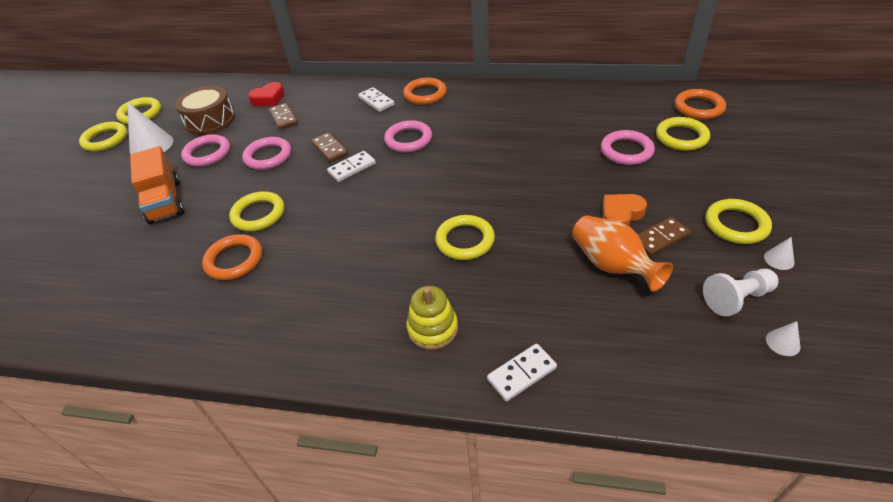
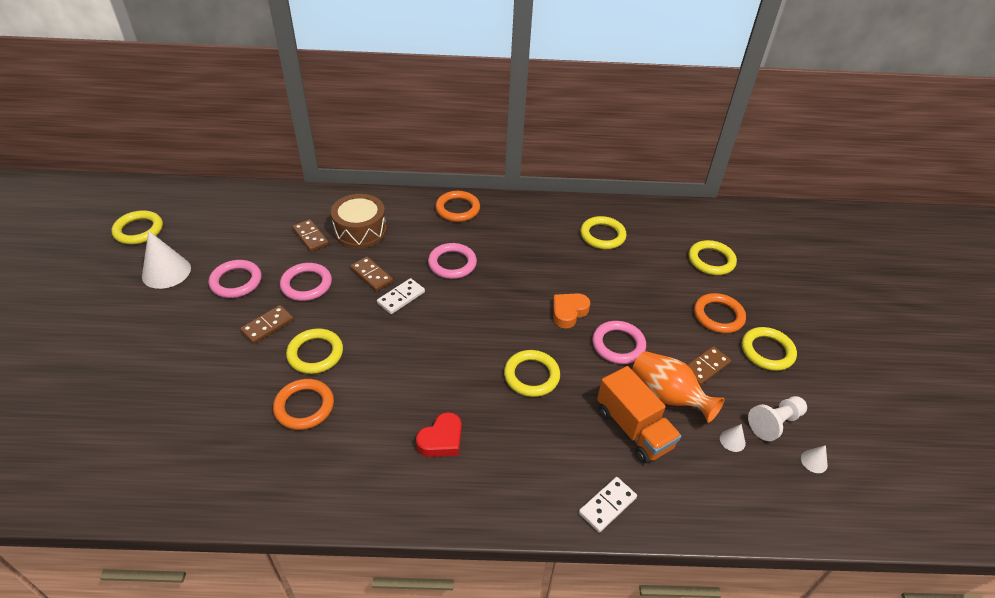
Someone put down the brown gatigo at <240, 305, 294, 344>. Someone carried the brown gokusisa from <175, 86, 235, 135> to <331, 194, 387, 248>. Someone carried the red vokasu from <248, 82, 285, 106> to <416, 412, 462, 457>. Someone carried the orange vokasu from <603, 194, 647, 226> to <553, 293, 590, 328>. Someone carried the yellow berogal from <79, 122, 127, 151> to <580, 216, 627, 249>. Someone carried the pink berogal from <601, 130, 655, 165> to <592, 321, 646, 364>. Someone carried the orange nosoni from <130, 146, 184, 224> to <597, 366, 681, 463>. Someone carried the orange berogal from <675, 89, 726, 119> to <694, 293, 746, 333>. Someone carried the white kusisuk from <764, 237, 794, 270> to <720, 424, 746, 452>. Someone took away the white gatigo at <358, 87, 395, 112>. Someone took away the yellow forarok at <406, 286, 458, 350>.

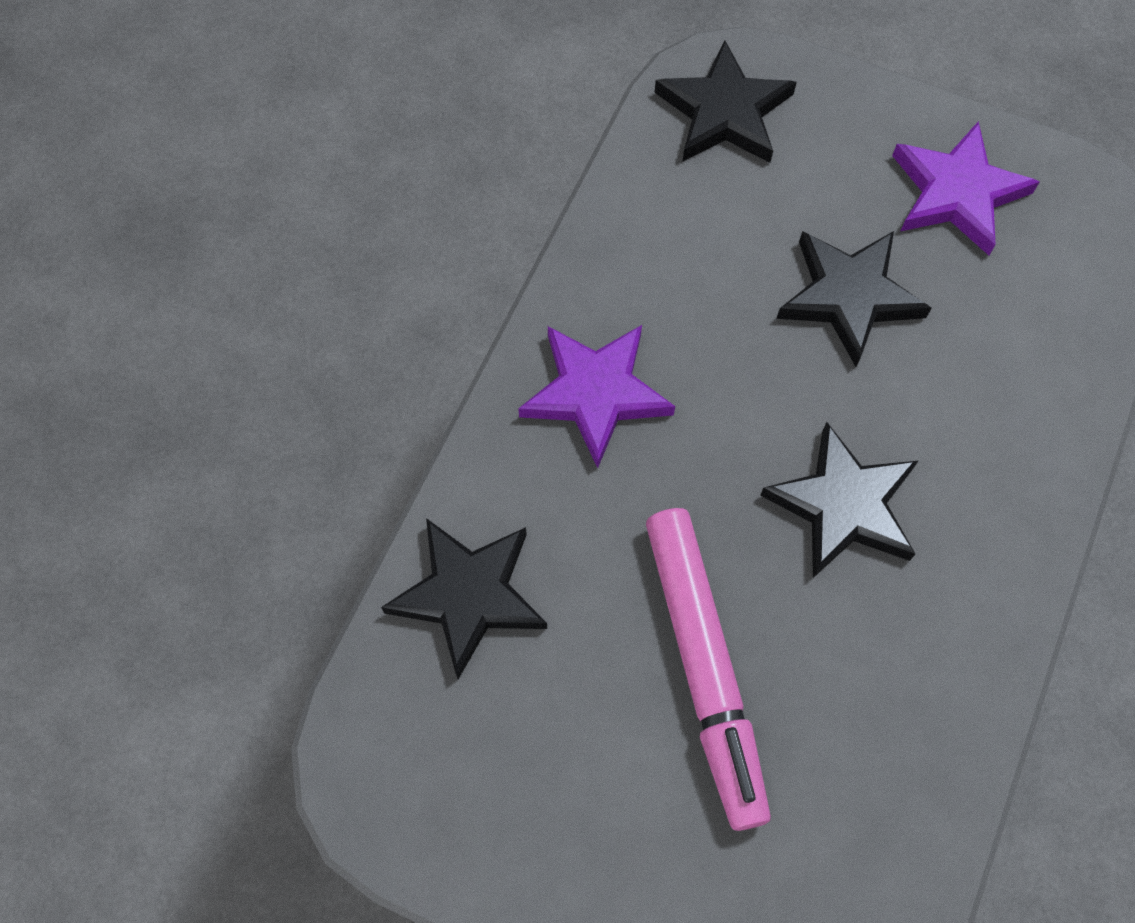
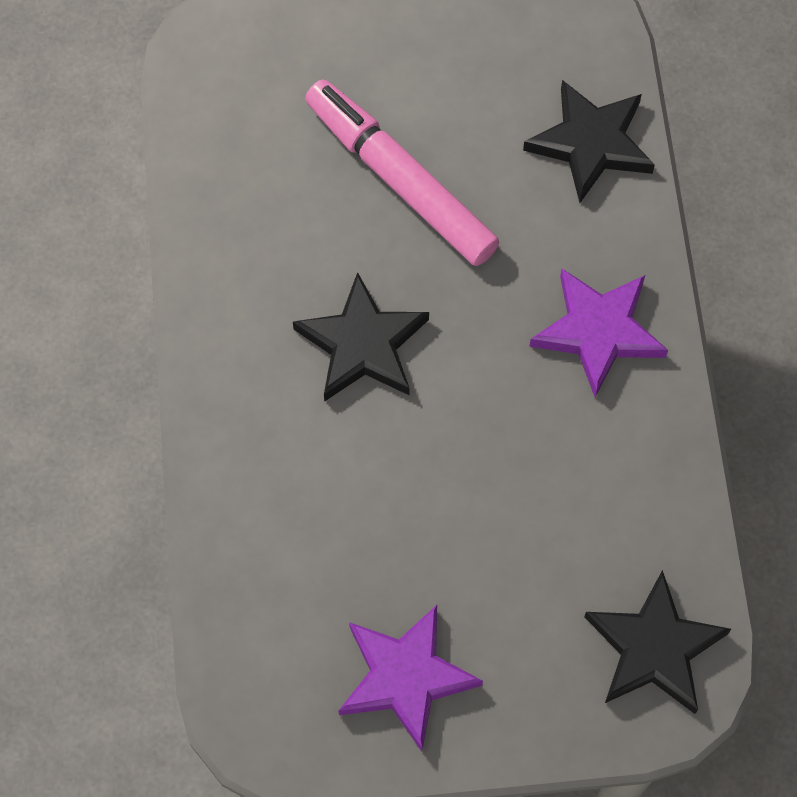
Someone took away the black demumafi at <777, 231, 931, 367>.

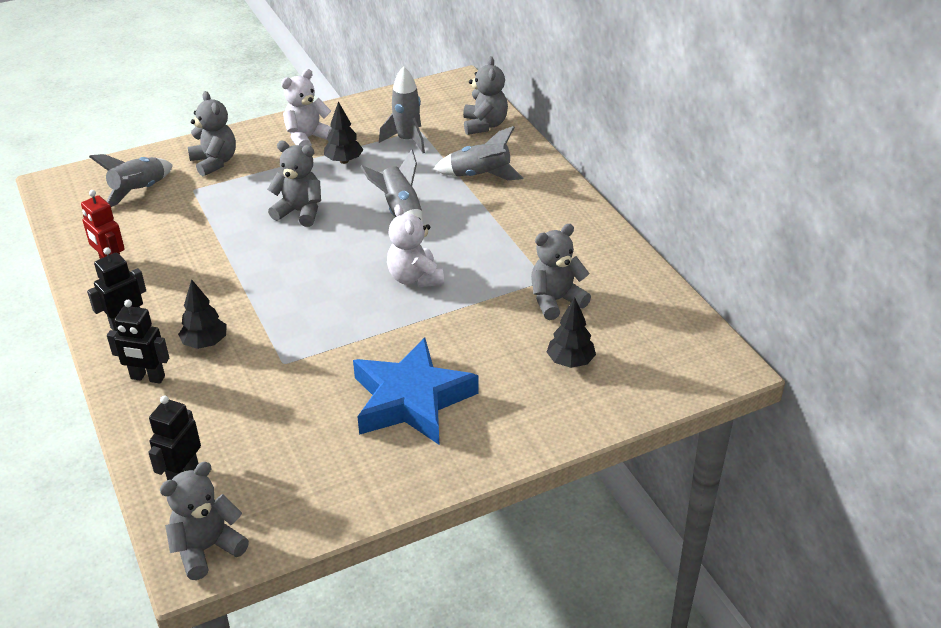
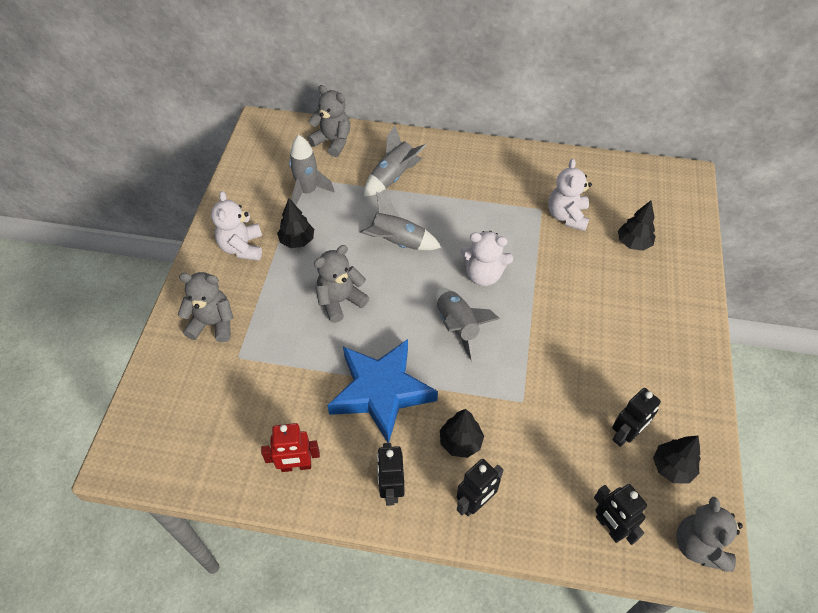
Someone carried the blue demumafi from <353, 337, 479, 445> to <327, 339, 438, 443>. Someone carried the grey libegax from <89, 154, 173, 207> to <436, 288, 500, 361>. Someone repainted the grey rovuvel at <531, 224, 591, 320>, which became the white rovuvel at <548, 159, 592, 231>. Someone put down the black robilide at <612, 388, 661, 447>. Someone put down the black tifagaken at <653, 436, 701, 484>.

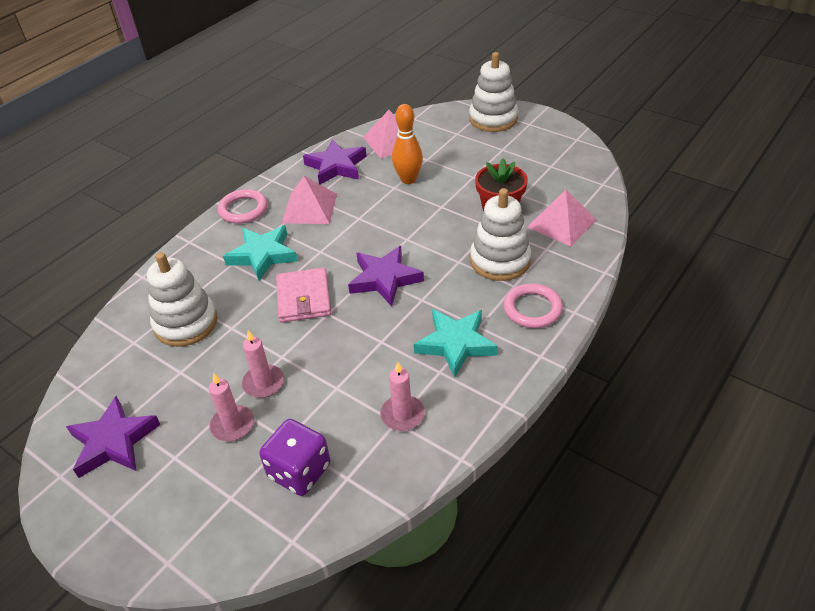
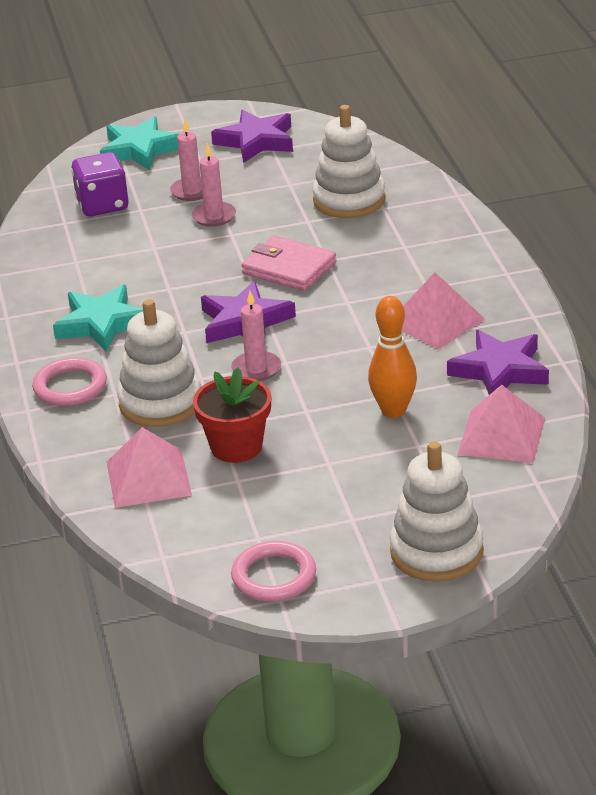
Someone carried the turquoise demumafi from <223, 225, 298, 281> to <100, 116, 179, 170>. Someone carried the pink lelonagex from <380, 362, 425, 431> to <231, 291, 281, 381>. Someone carried the pink berogal from <218, 189, 267, 224> to <231, 541, 316, 602>.

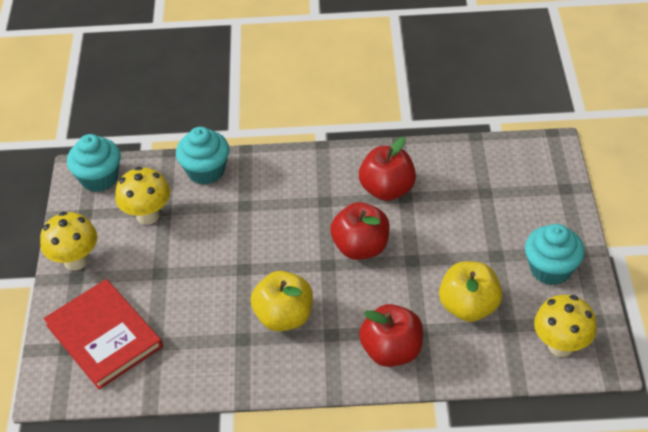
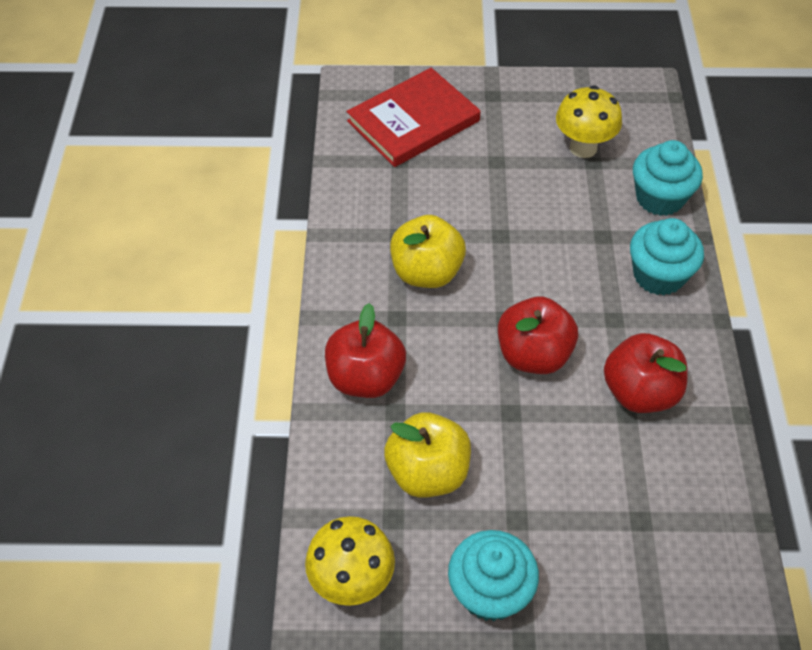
Someone carried the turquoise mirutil from <67, 134, 121, 192> to <630, 218, 704, 296>. Someone took away the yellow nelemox at <40, 212, 97, 271>.

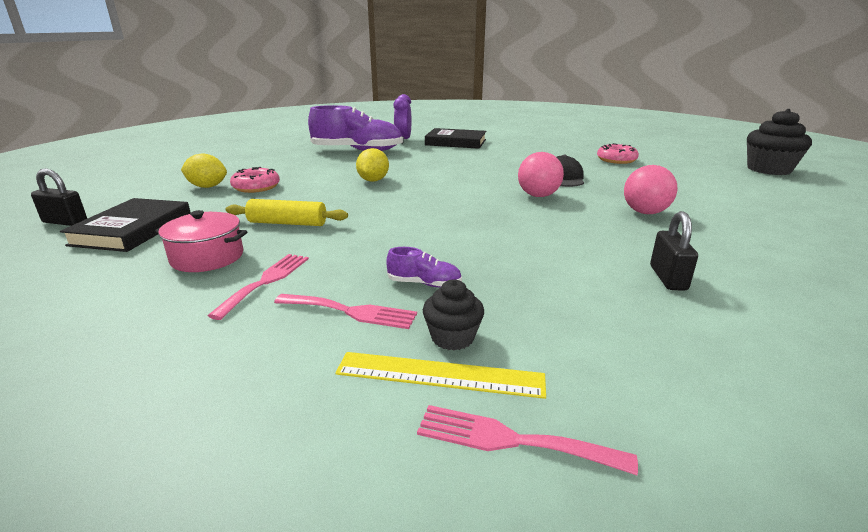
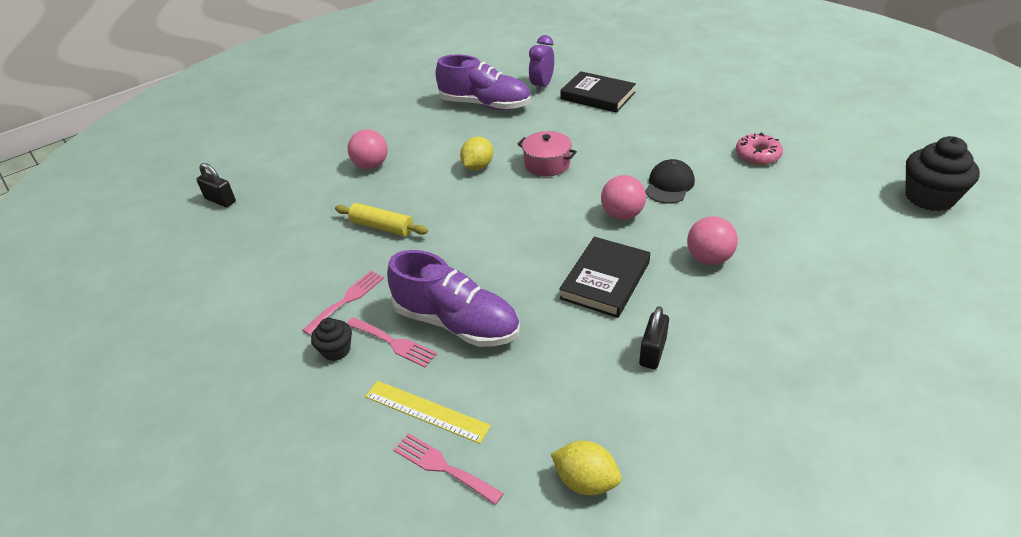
Someone carried the black mirutil from <423, 280, 484, 350> to <311, 318, 352, 361>. Someone swapped the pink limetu at <230, 167, 280, 193> for the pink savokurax at <348, 129, 388, 169>. Someone scaled the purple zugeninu at <386, 247, 462, 287> by 2.43. Someone carried the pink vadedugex from <155, 210, 248, 272> to <518, 131, 577, 177>. Someone carried the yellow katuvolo from <181, 153, 227, 188> to <551, 441, 621, 495>. Someone carried the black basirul from <60, 198, 191, 252> to <559, 237, 650, 318>.

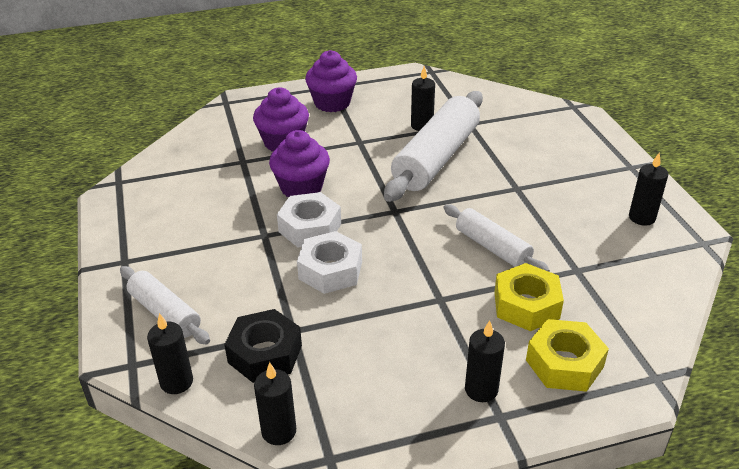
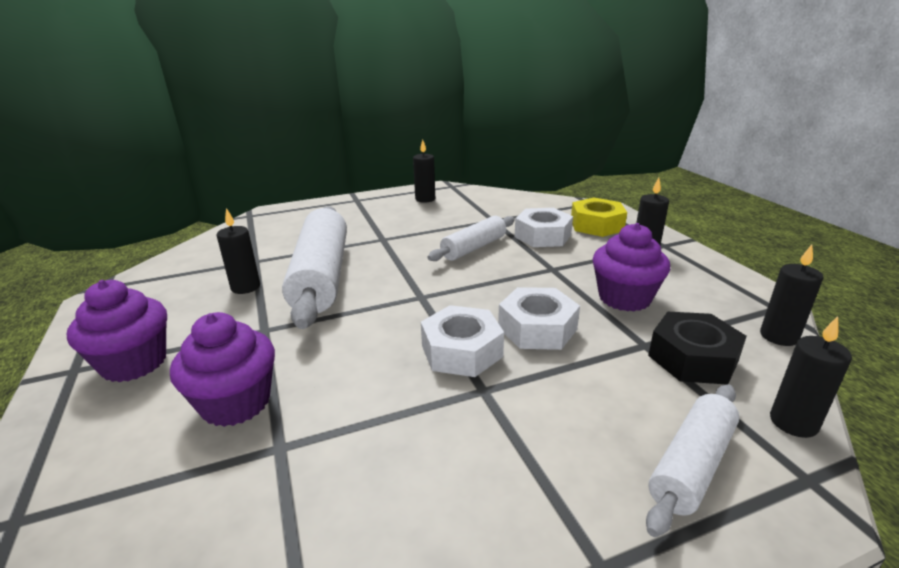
Someone rotated the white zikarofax at <384, 91, 483, 202> by 60 degrees clockwise. Someone repainted the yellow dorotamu at <494, 263, 564, 331>, which became the white dorotamu at <515, 208, 573, 247>. Someone carried the purple mirutil from <269, 130, 330, 197> to <593, 223, 670, 311>.

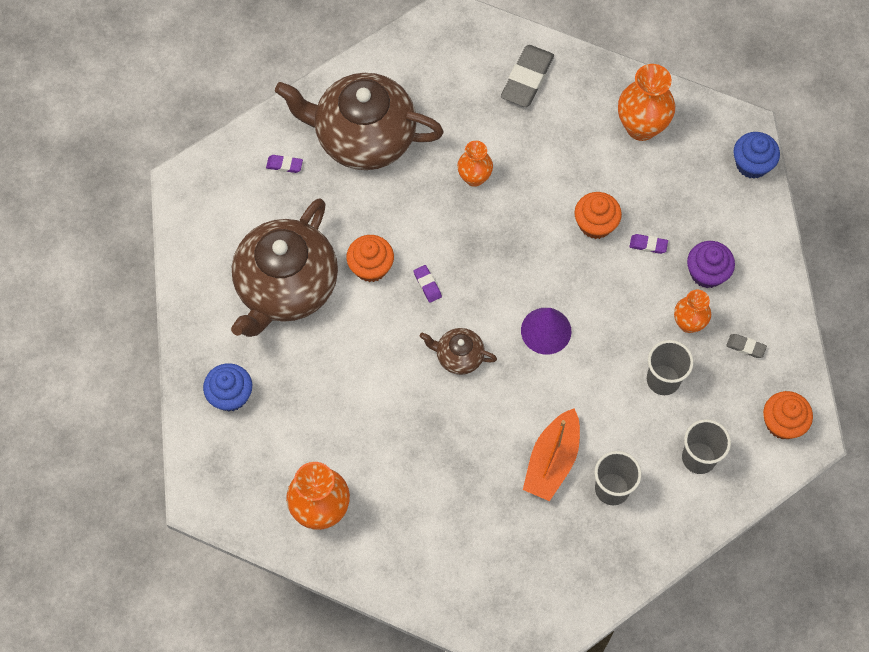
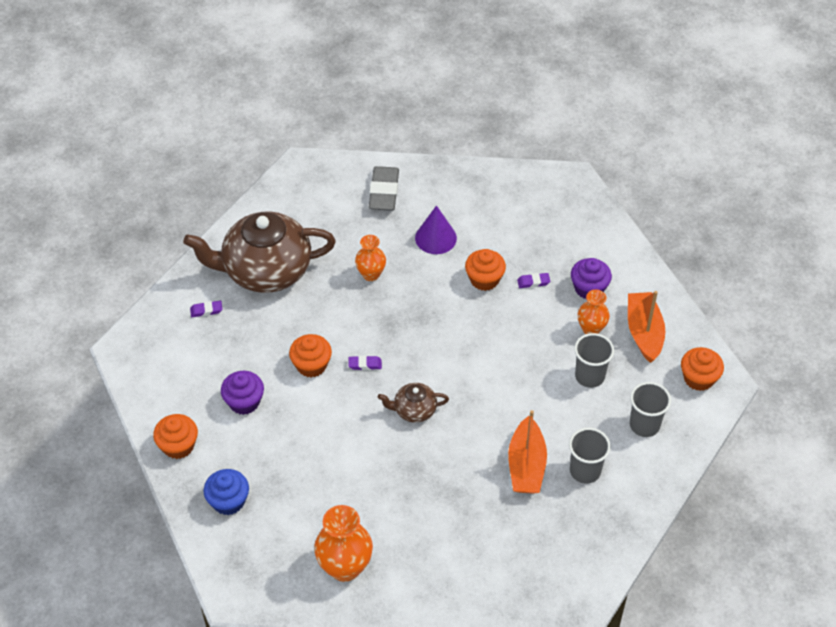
Someone put down the orange mirutil at <153, 414, 198, 459>. Someone swapped the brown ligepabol at <231, 198, 338, 337> for the purple mirutil at <221, 371, 264, 415>. Someone rotated the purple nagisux at <414, 265, 442, 303> by 45 degrees counterclockwise. Someone carried the purple kusisuk from <521, 308, 571, 355> to <415, 205, 457, 254>. Someone swapped the grey nagisux at <726, 334, 767, 358> for the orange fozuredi at <628, 291, 665, 363>. Someone took away the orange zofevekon at <618, 64, 675, 141>. Someone took away the blue mirutil at <733, 132, 780, 179>.

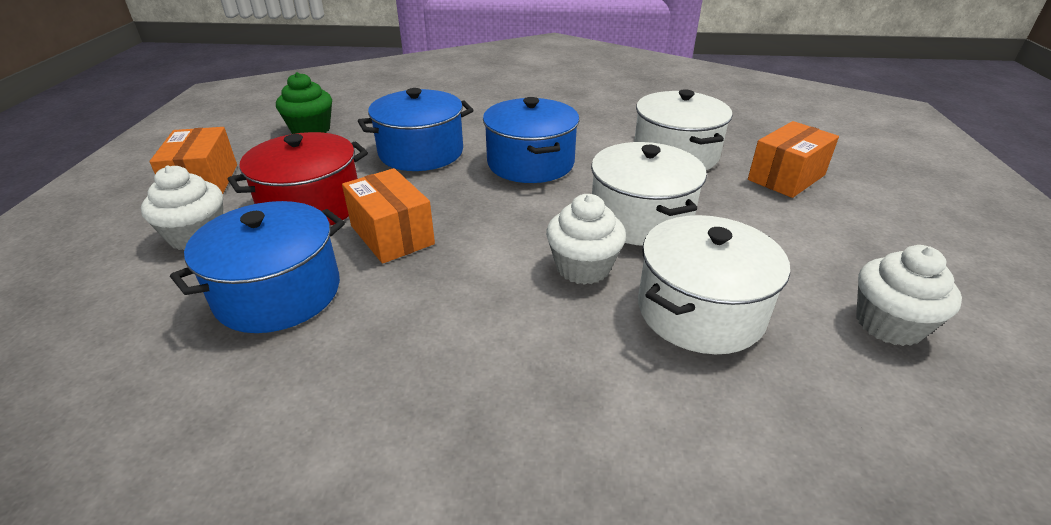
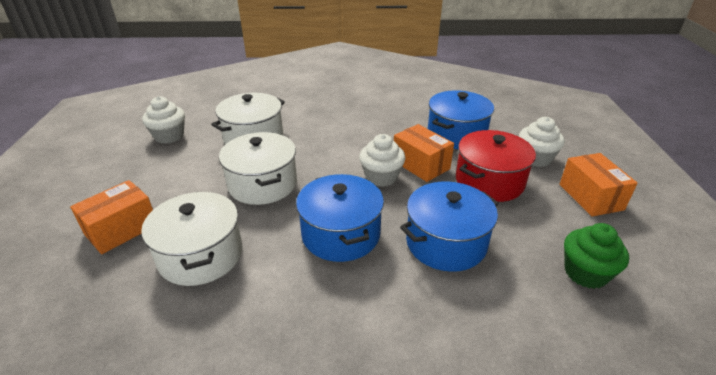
Someone carried the white mirutil from <546, 194, 626, 285> to <359, 134, 405, 187>.

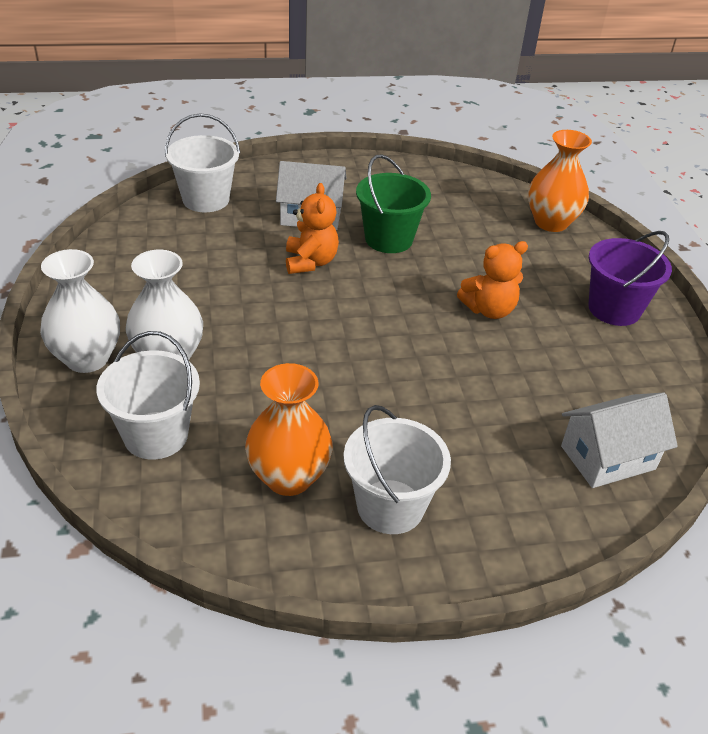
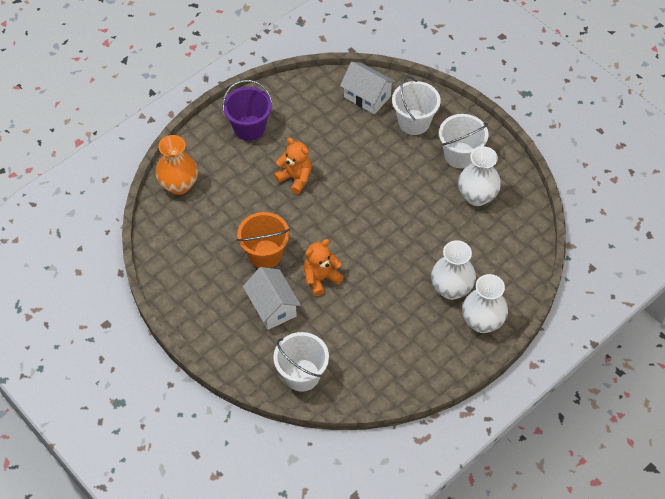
Someone repainted the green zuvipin at <356, 154, 431, 253>, which became the orange zuvipin at <237, 212, 290, 268>. Someone carried the white zuvipin from <96, 331, 200, 460> to <392, 76, 441, 135>. Someone repainted the orange zofevekon at <245, 363, 333, 496>, which became the white zofevekon at <458, 146, 501, 206>.

